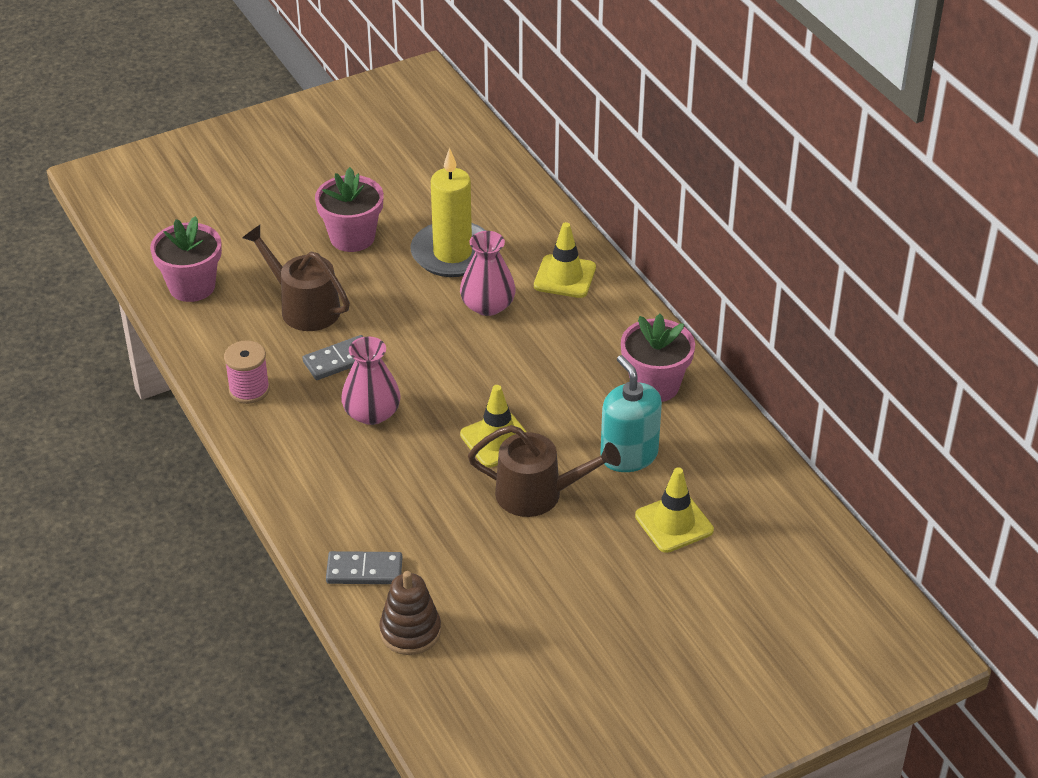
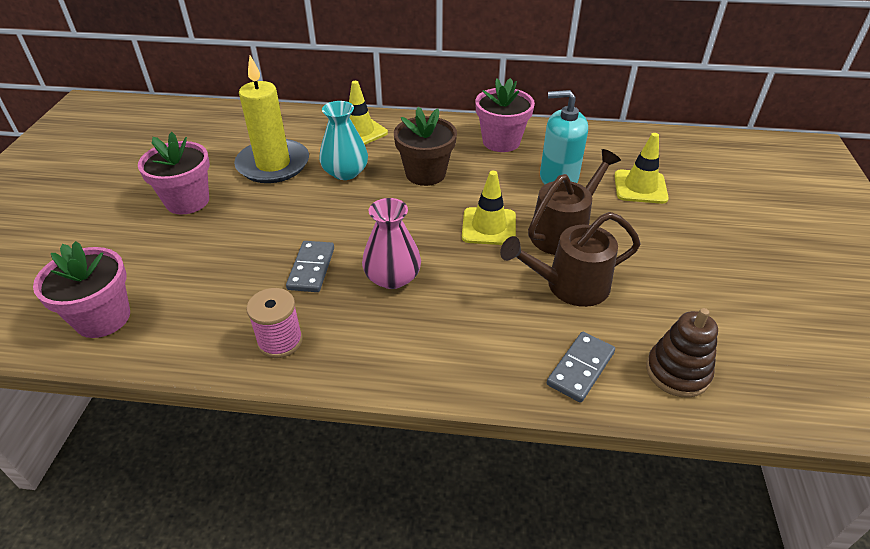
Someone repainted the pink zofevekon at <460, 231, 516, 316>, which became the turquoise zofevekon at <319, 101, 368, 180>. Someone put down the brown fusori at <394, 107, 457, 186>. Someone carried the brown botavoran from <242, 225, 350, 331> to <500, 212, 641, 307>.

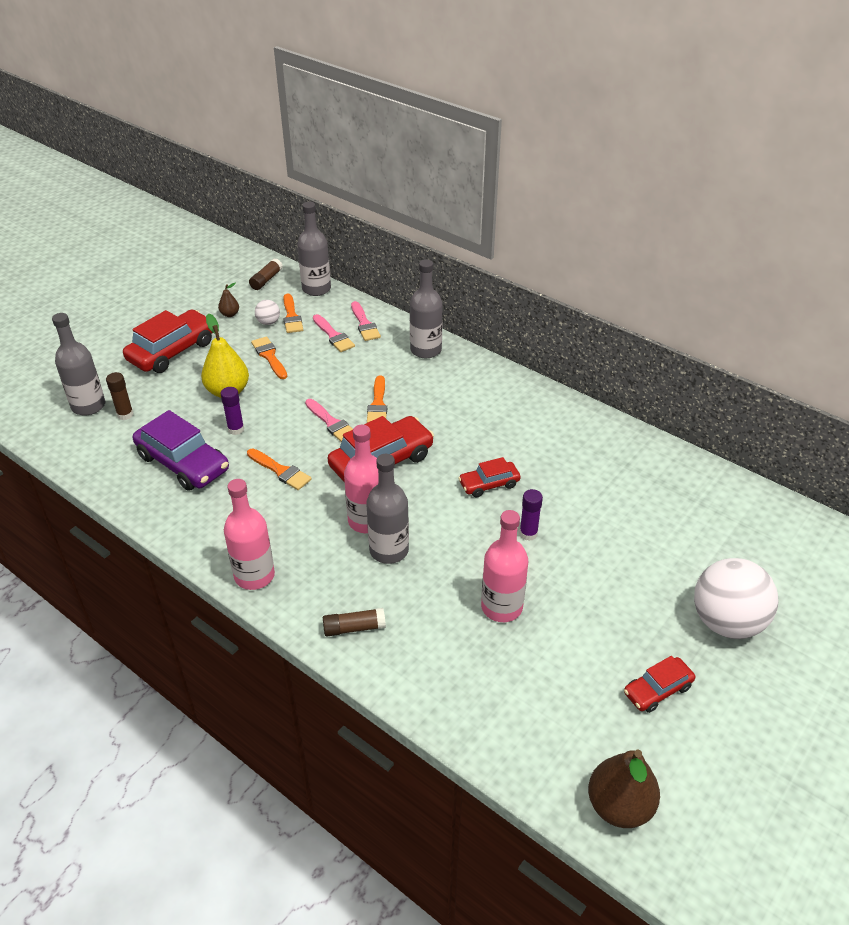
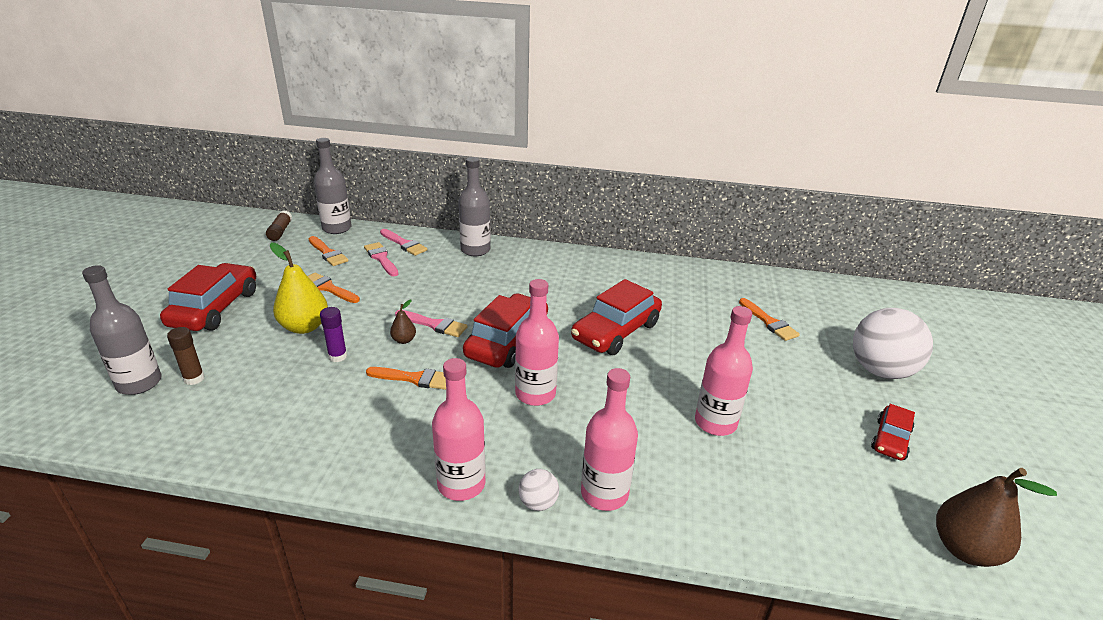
Someone rotated the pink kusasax at <313, 314, 355, 352> by 150 degrees counterclockwise. Someone carried the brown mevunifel from <218, 283, 239, 317> to <390, 299, 416, 344>. Someone carried the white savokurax from <255, 300, 280, 325> to <519, 469, 559, 511>. Someone scaled the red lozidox at <458, 457, 521, 498> by 1.81. Someone swapped the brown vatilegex at <323, 608, 386, 636> for the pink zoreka at <581, 368, 638, 511>. Someone carried the orange kusasax from <367, 376, 387, 423> to <739, 298, 800, 341>. Someone took away the purple lozidox at <133, 410, 229, 491>. Someone took away the grey zoreka at <366, 454, 409, 564>. Someone took away the purple vatilegex at <519, 489, 543, 541>.

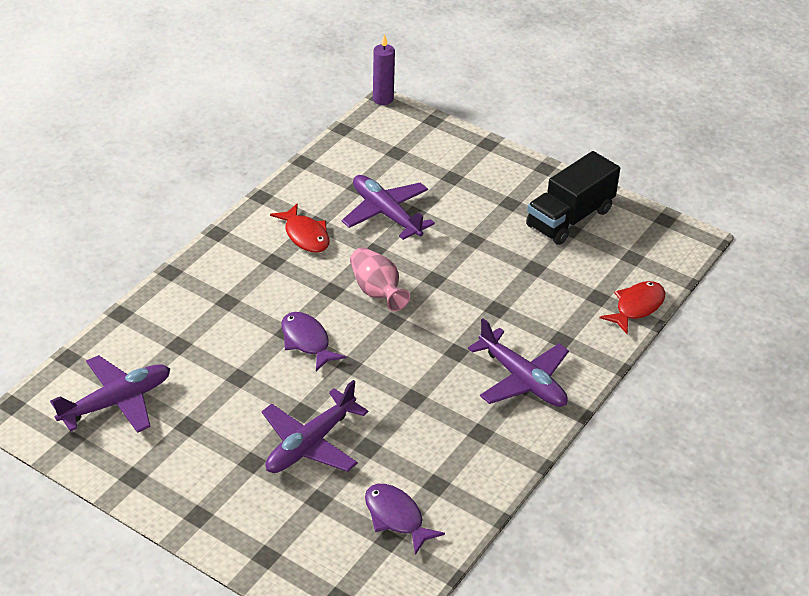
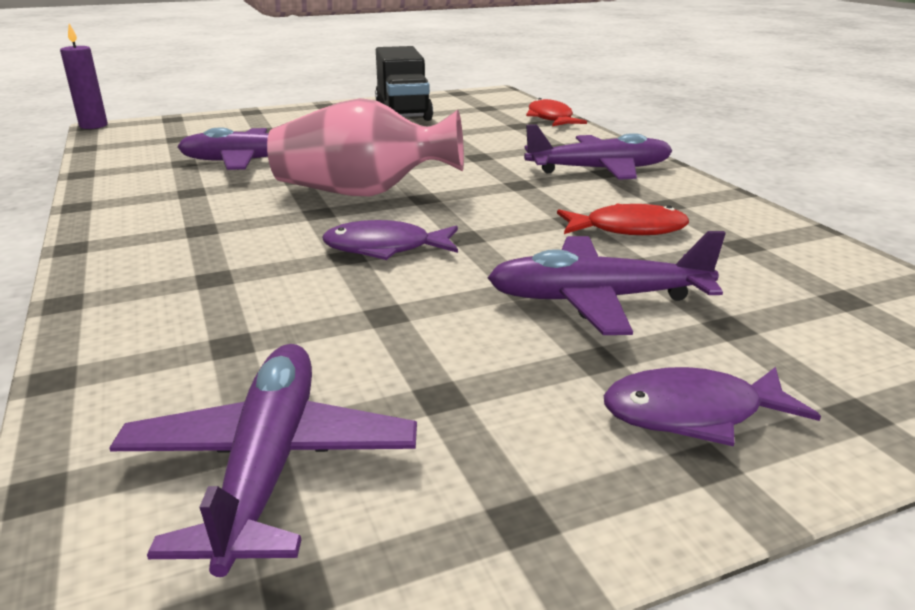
Someone scaled the pink zofevekon at <350, 247, 410, 311> by 1.57. Someone rotated the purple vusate at <262, 380, 368, 473> by 105 degrees clockwise. Someone carried the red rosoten from <270, 203, 329, 253> to <557, 203, 689, 235>. Someone carried the purple rosoten from <365, 484, 445, 555> to <604, 367, 821, 447>.

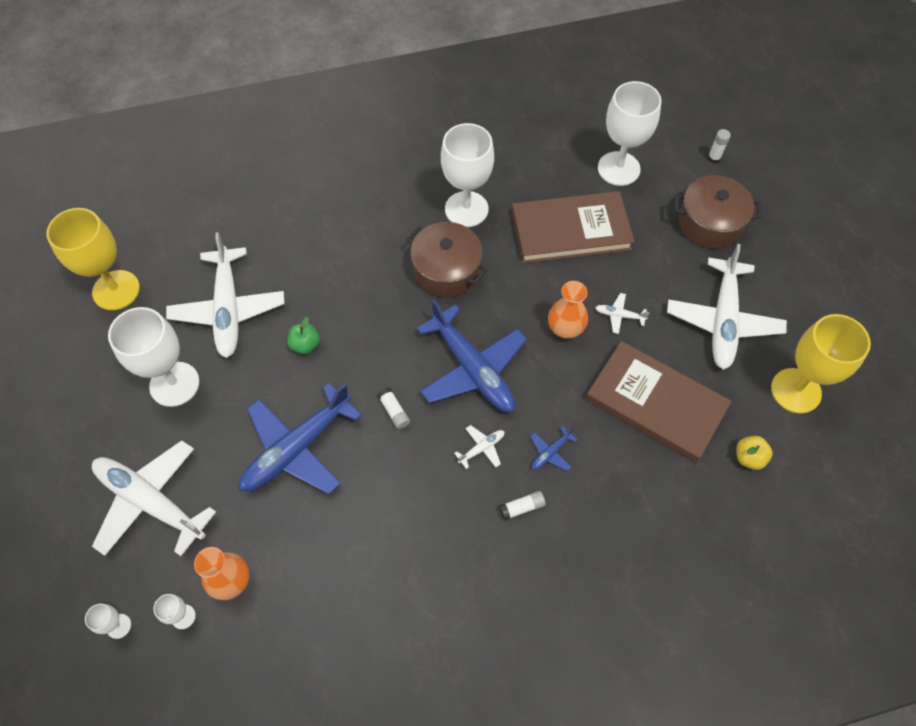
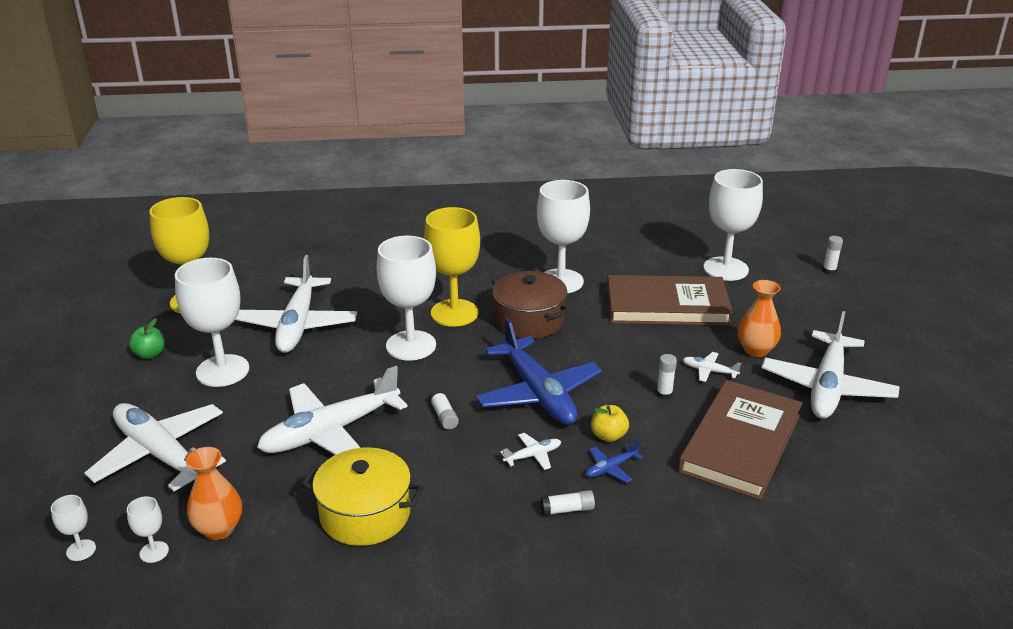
Someone carried the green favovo from <287, 317, 320, 354> to <129, 318, 165, 359>. Someone repainted the blue vusate at <239, 383, 362, 494>, which became the white vusate at <257, 366, 408, 455>. Someone put down the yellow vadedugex at <301, 447, 424, 546>. Someone put down the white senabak at <376, 236, 436, 360>. Someone carried the yellow senabak from <771, 314, 871, 414> to <424, 207, 480, 327>. Someone carried the yellow favovo from <736, 436, 773, 470> to <591, 405, 629, 442>. Someone put down the white vatilegex at <656, 354, 677, 399>. Someone rotated the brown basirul at <586, 341, 732, 463> by 75 degrees clockwise. Someone carried the orange zofevekon from <548, 281, 588, 339> to <738, 280, 781, 357>. Someone took away the brown vadedugex at <674, 175, 762, 248>.

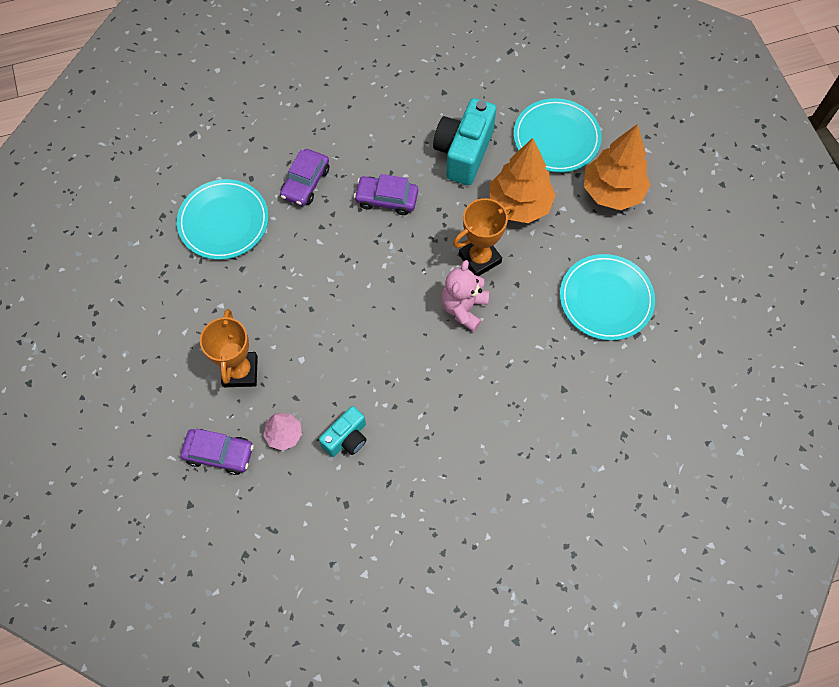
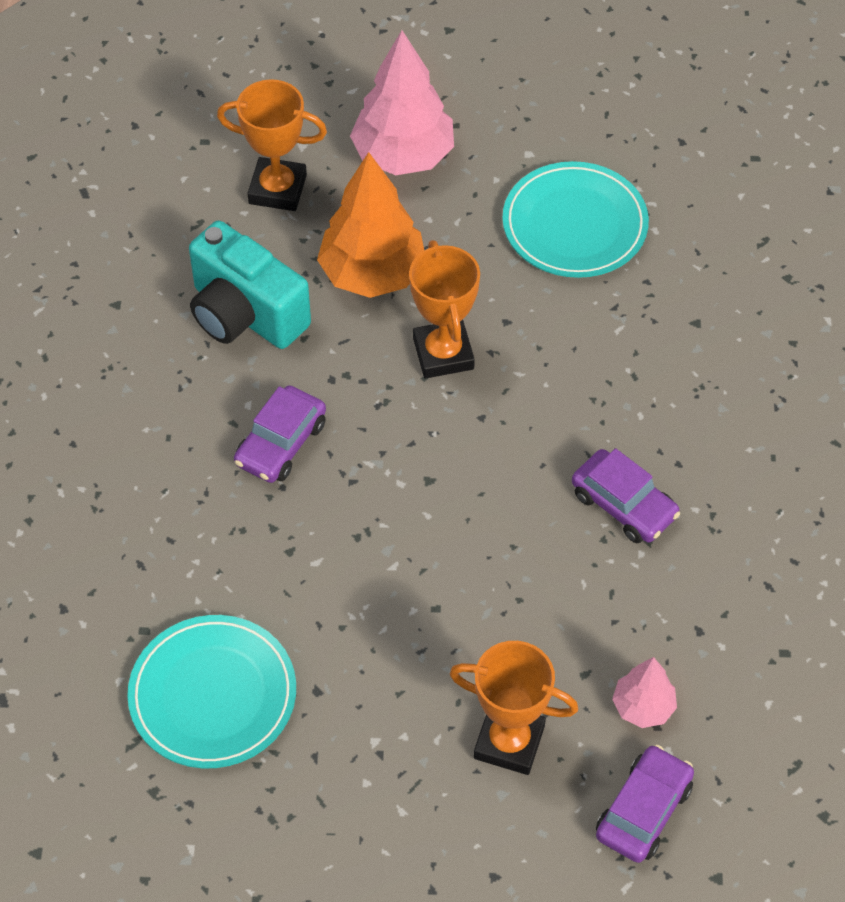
Someone swapped the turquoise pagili at <514, 98, 602, 173> for the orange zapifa at <217, 79, 327, 211>. Someone repainted the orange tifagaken at <584, 124, 650, 210>, which became the pink tifagaken at <350, 30, 454, 175>. Someone carried the purple lozidox from <280, 149, 329, 206> to <572, 448, 680, 543>. Someone took away the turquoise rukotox at <319, 406, 367, 457>. Someone took away the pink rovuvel at <441, 260, 489, 332>.

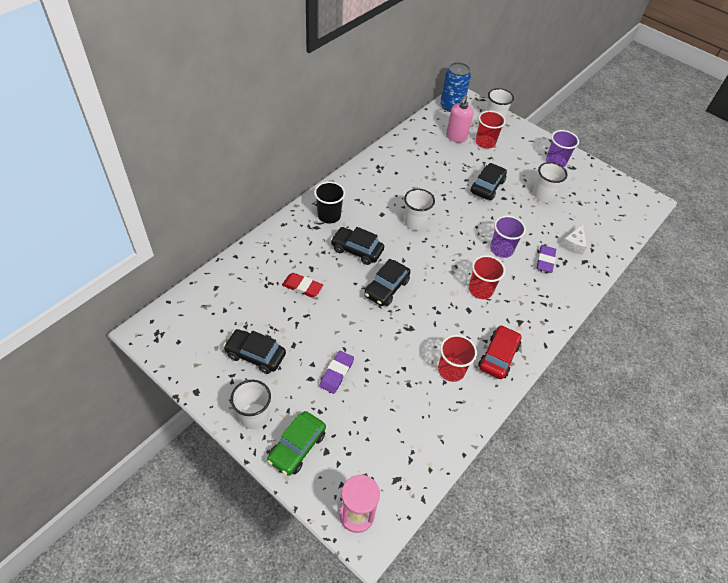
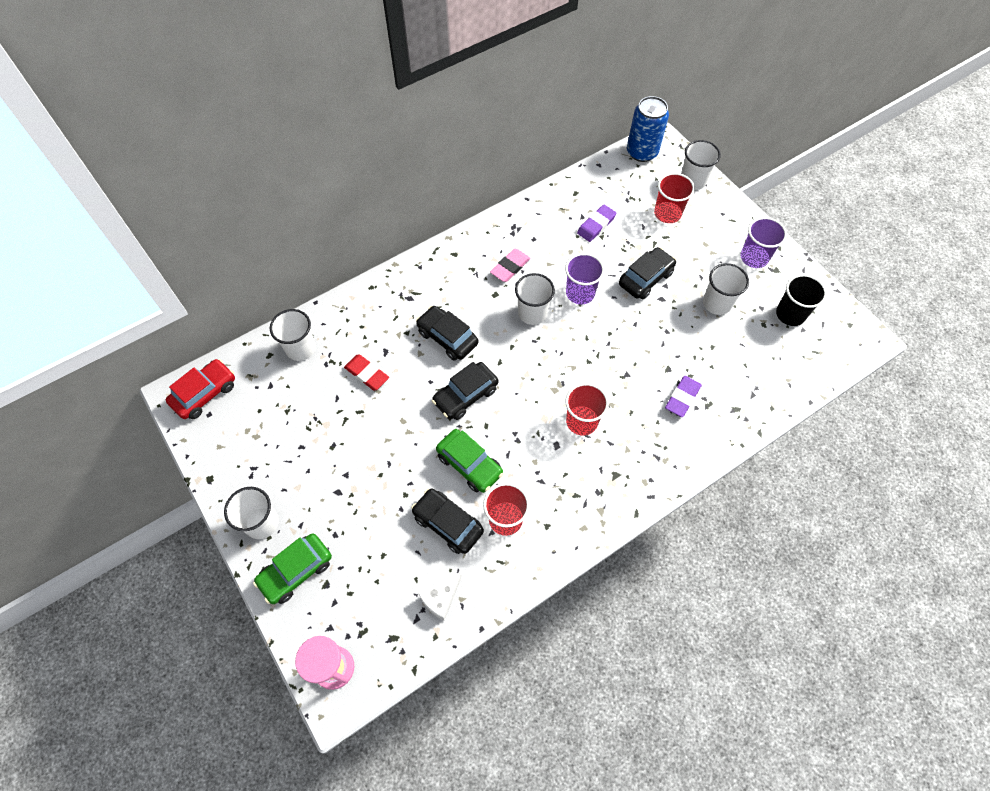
Someone carried the red lozidox from <478, 325, 521, 379> to <166, 359, 235, 419>. Someone put down the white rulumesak at <270, 309, 316, 361>. Someone carried the black lozidox from <223, 329, 286, 374> to <411, 488, 484, 554>. Someone carried the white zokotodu from <561, 224, 587, 255> to <418, 573, 462, 621>. Someone put down the green lozidox at <436, 429, 503, 493>. Someone put down the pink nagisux at <490, 249, 531, 282>. Someone carried the purple rulumesak from <490, 216, 526, 258> to <565, 253, 604, 305>. Someone carried the purple nagisux from <319, 351, 354, 394> to <577, 205, 616, 242>. Someone carried the black rulumesak from <314, 182, 345, 224> to <776, 274, 827, 326>. Someone took away the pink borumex at <446, 95, 473, 143>.

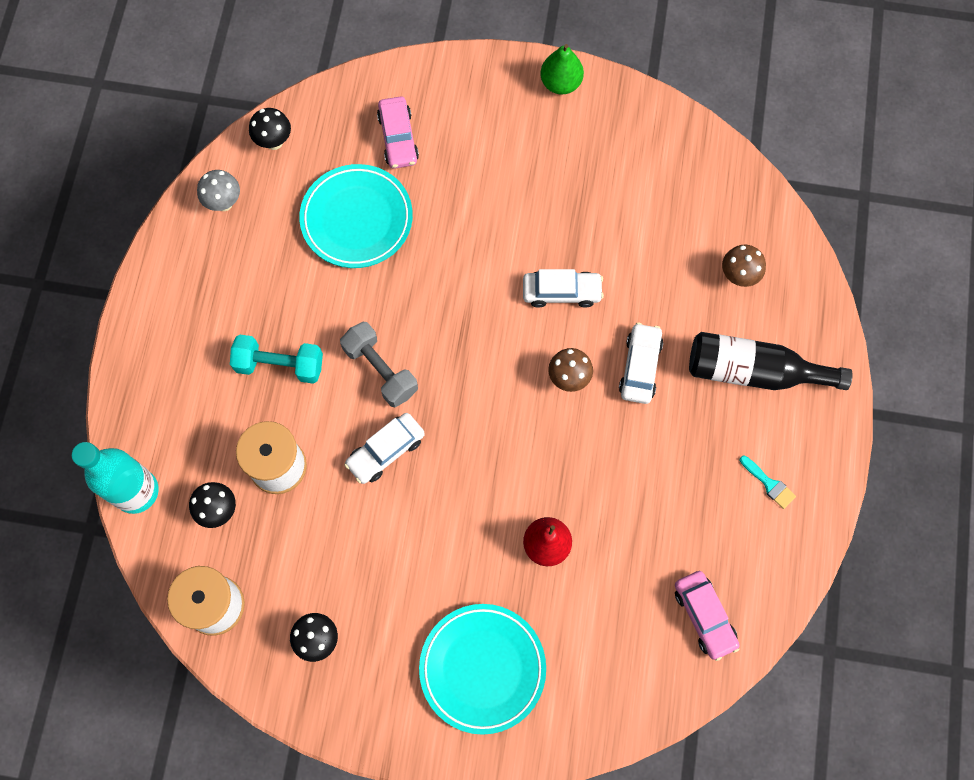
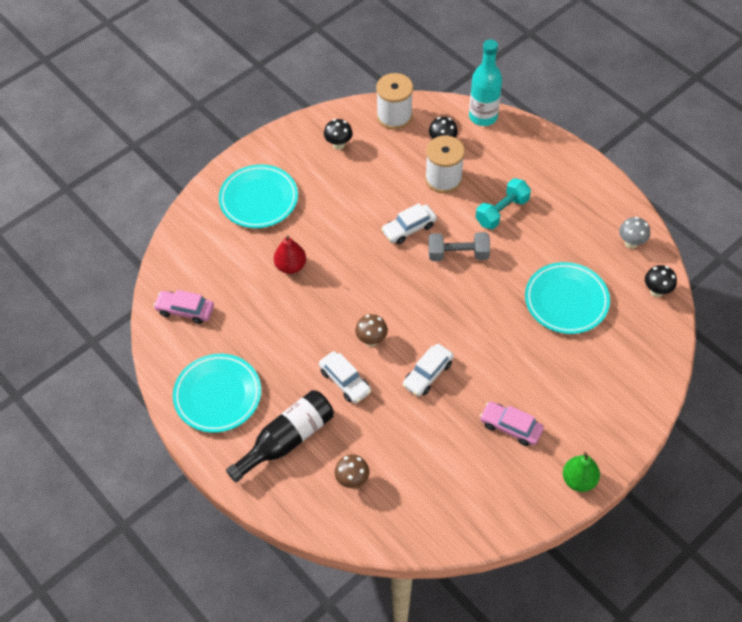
Someone swapped the turquoise kusasax at <740, 455, 796, 509> for the turquoise pagili at <173, 354, 261, 433>. Someone rotated the white lozidox at <344, 413, 425, 484> by 120 degrees counterclockwise. Someone carried the pink lozidox from <377, 96, 419, 169> to <480, 402, 544, 446>.

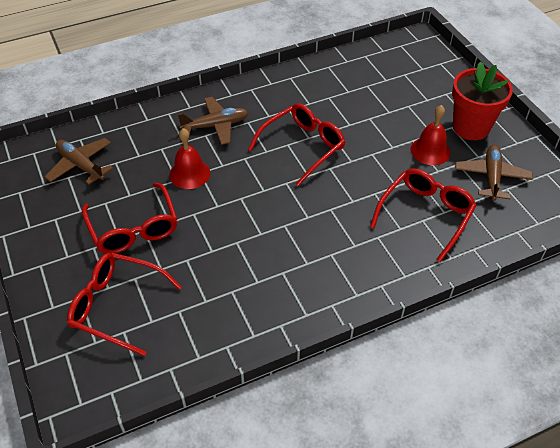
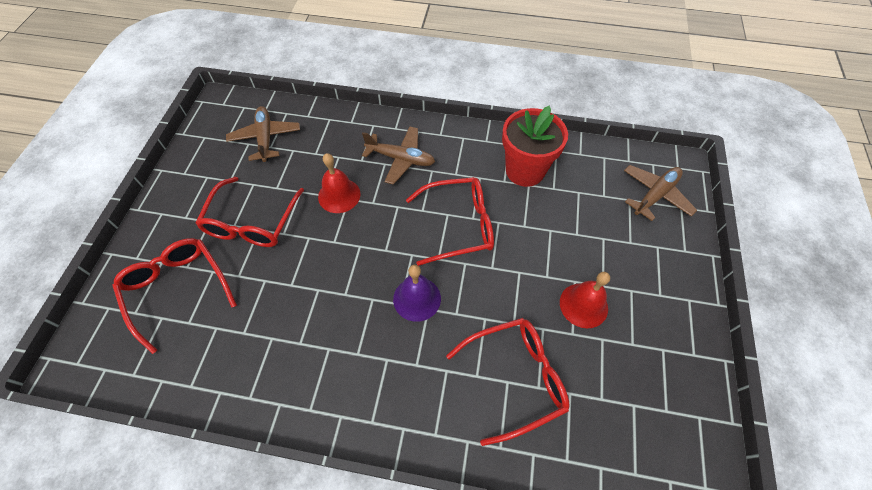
Someone put down the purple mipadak at <393, 265, 441, 322>. Someone carried the red fusori from <452, 62, 513, 140> to <502, 106, 568, 187>. Someone carried the brown vusate from <455, 145, 533, 201> to <624, 165, 697, 221>.

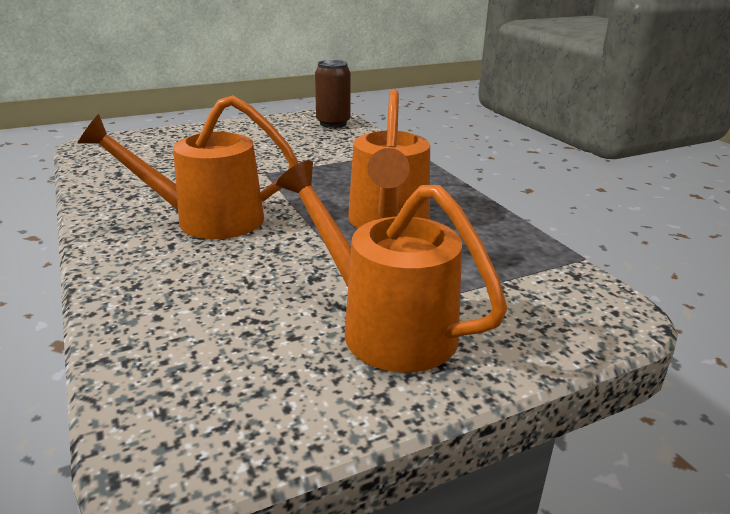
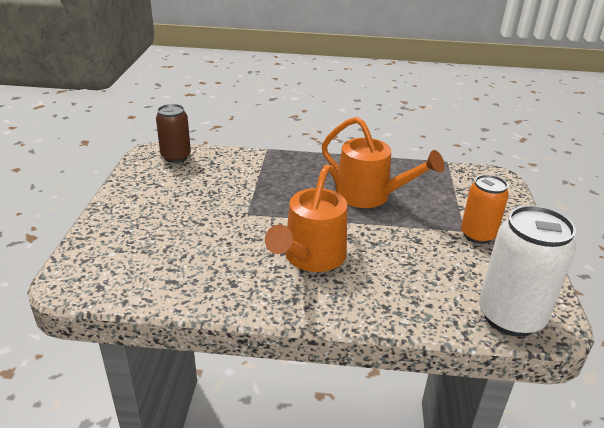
Someone swapped the orange botavoran at <276, 160, 507, 373> for the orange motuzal at <461, 175, 509, 244>. Someone put down the white motuzal at <479, 205, 576, 337>.

